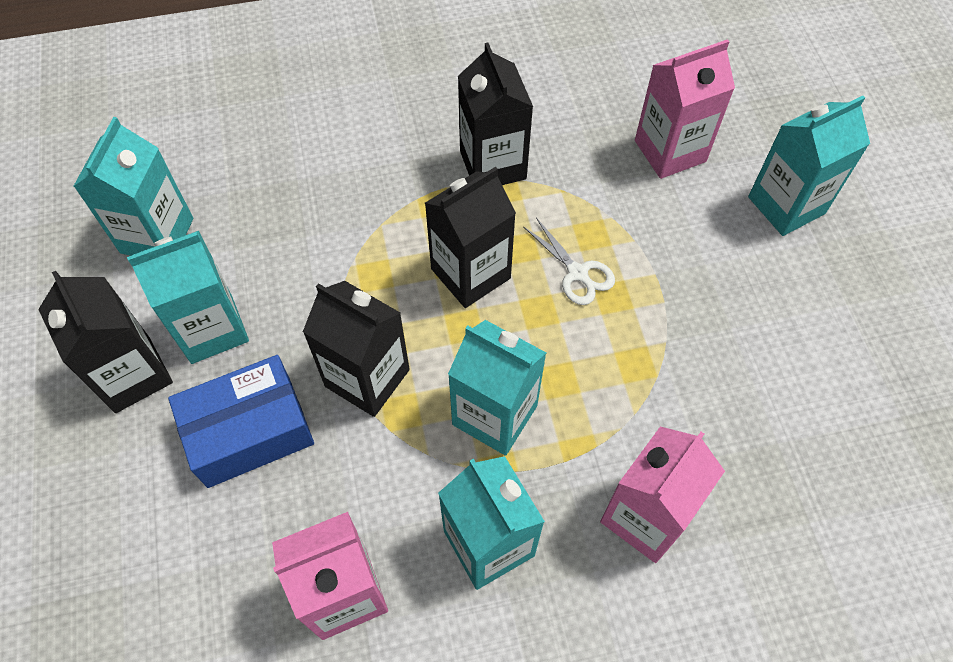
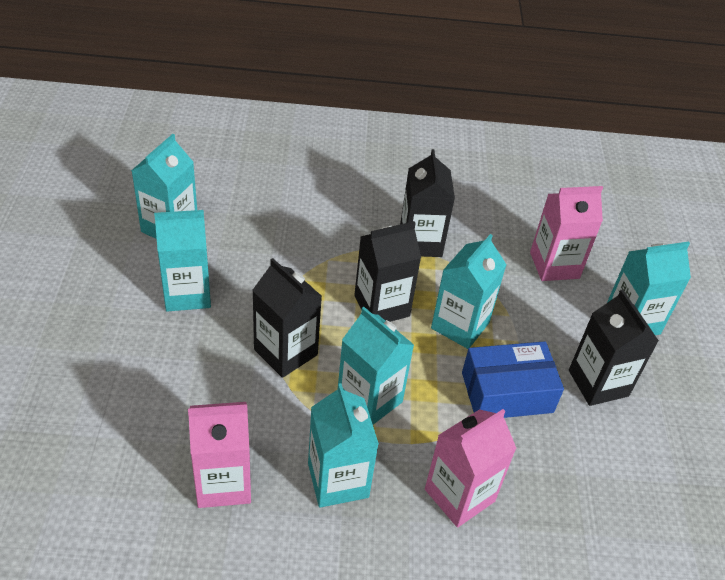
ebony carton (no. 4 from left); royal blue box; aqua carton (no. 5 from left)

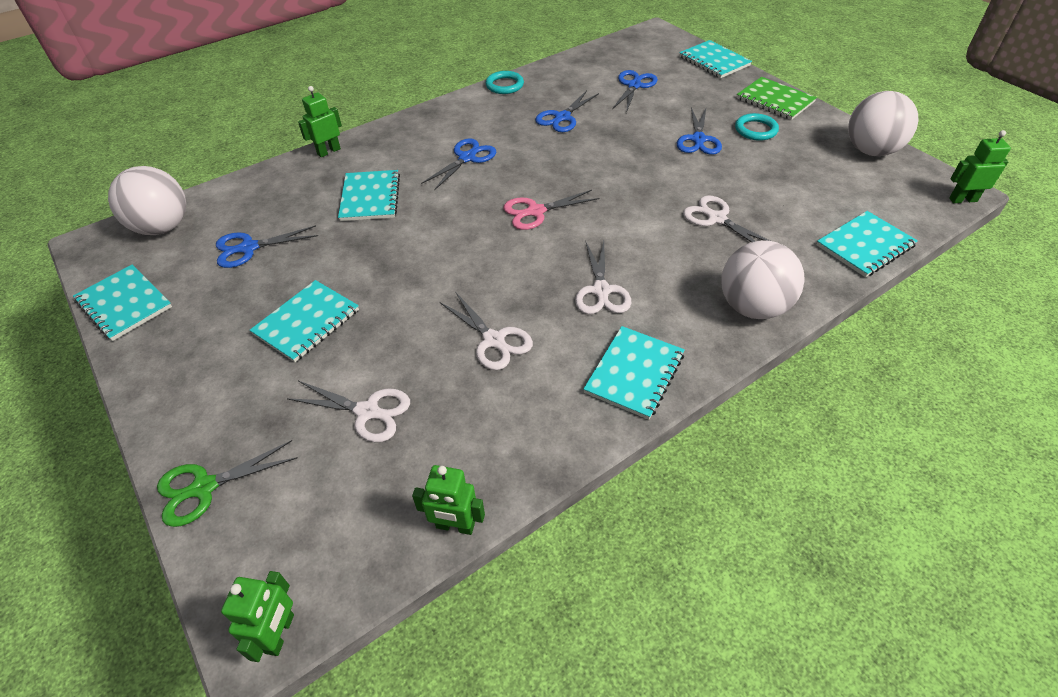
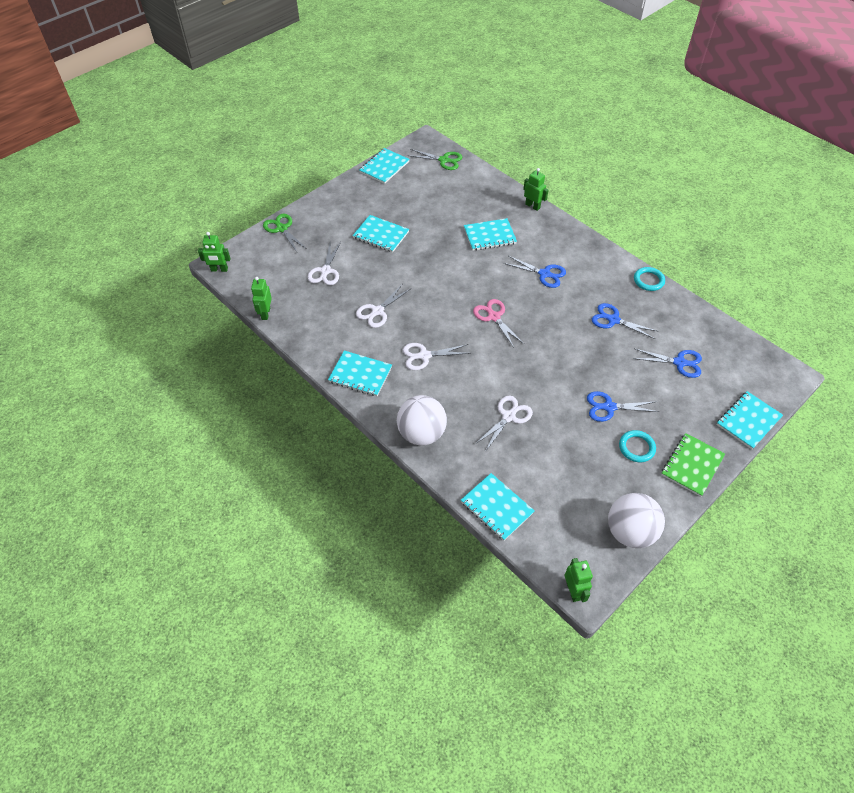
royal blue pair of scissors (no. 1 from left in the first image); leaf-green pair of scissors (no. 2 from left)

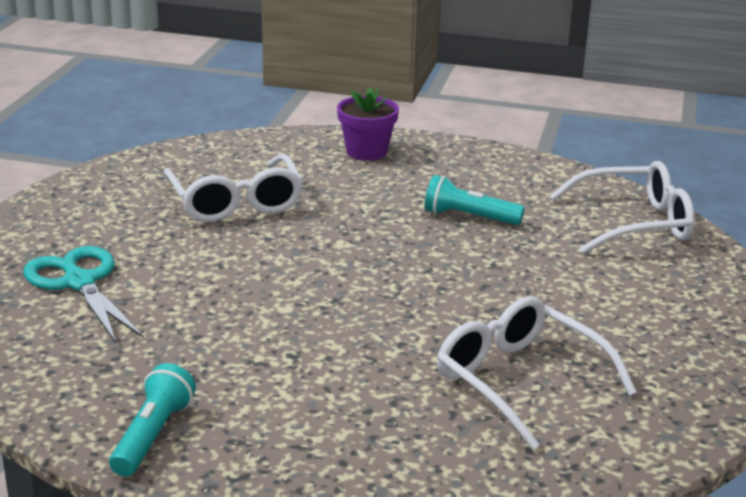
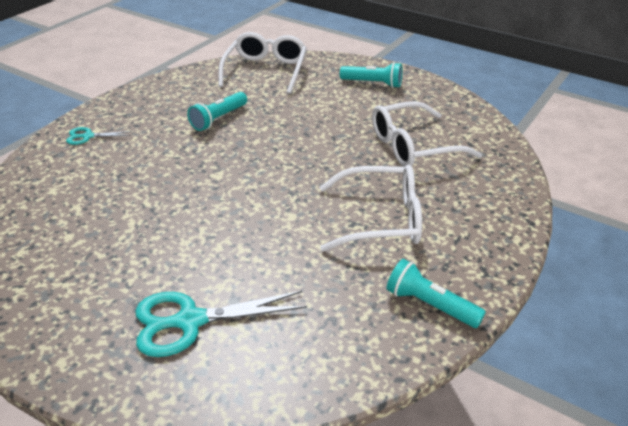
aqua pocket torch (no. 2 from left); snow-white eyeglasses (no. 2 from left); aqua pair of scissors (no. 1 from left)

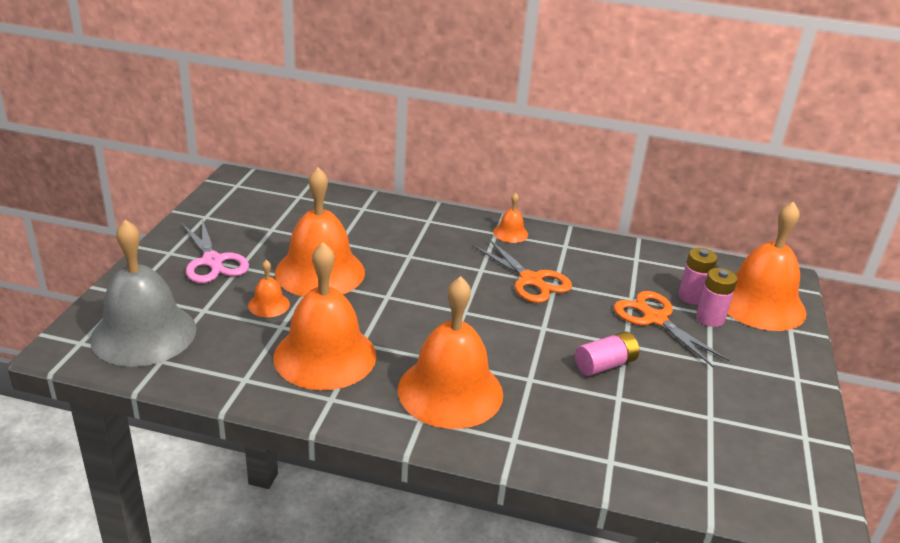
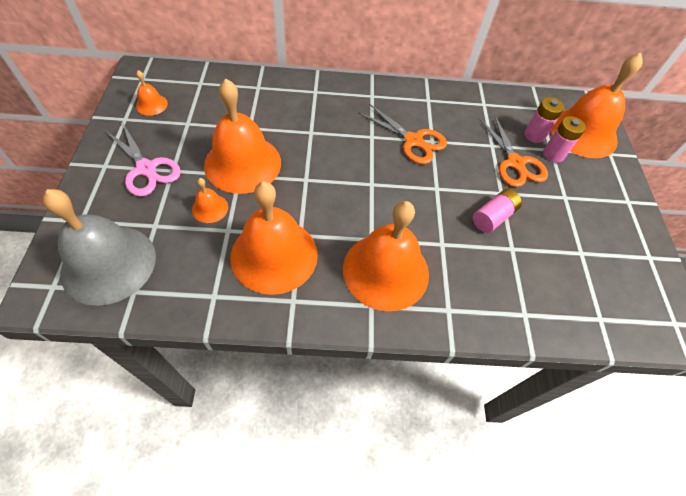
bright orange school bell (no. 1 from left); bright orange pair of scissors (no. 2 from left)

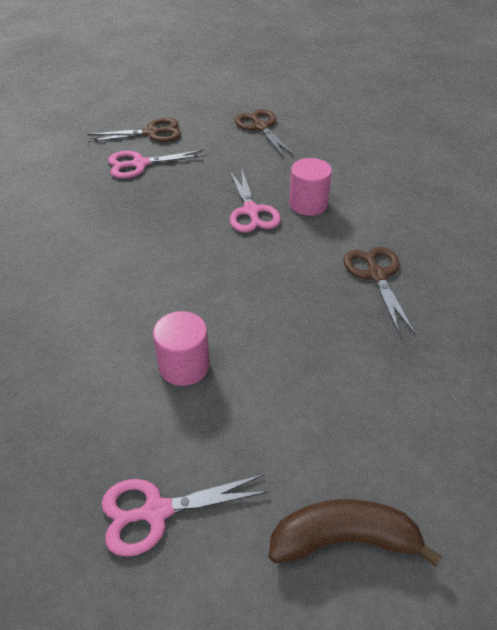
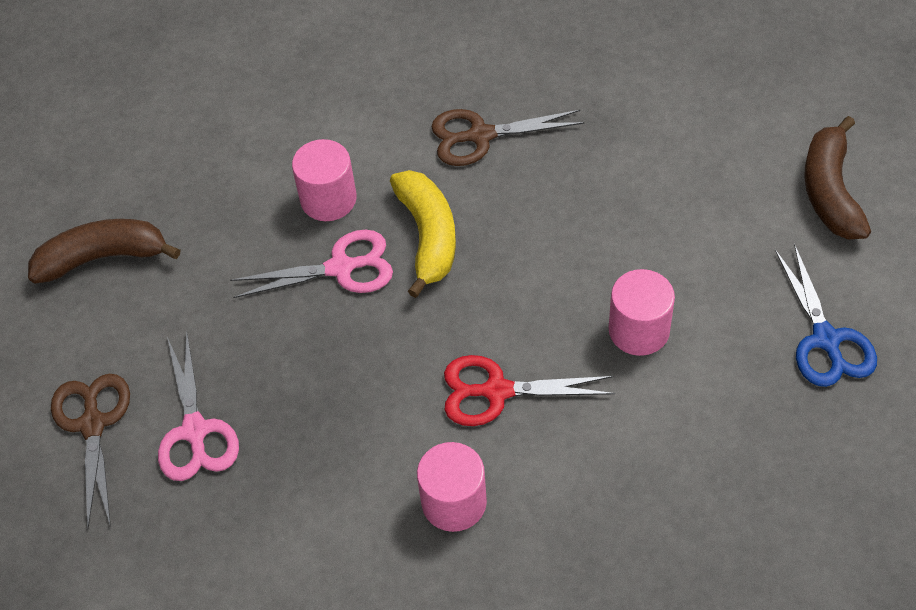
yellow banana; pink cylinder (no. 2 from left); scarlet pair of scissors; russet banana (no. 1 from left); royal blue pair of scissors

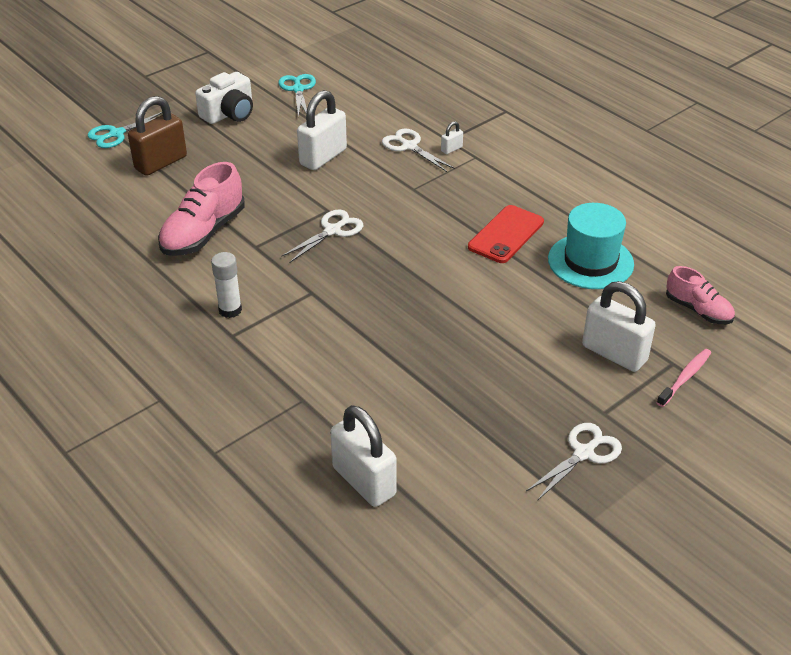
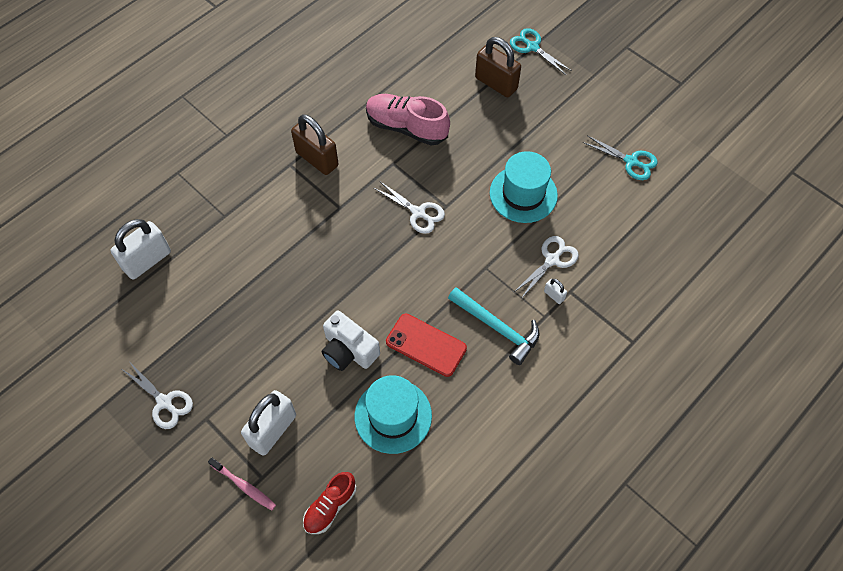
aqua claw hammer; snow-white camera; russet padlock (no. 1 from left); aqua tall hat (no. 2 from left); scarlet lace-up shoe; aqua pair of scissors (no. 2 from left)

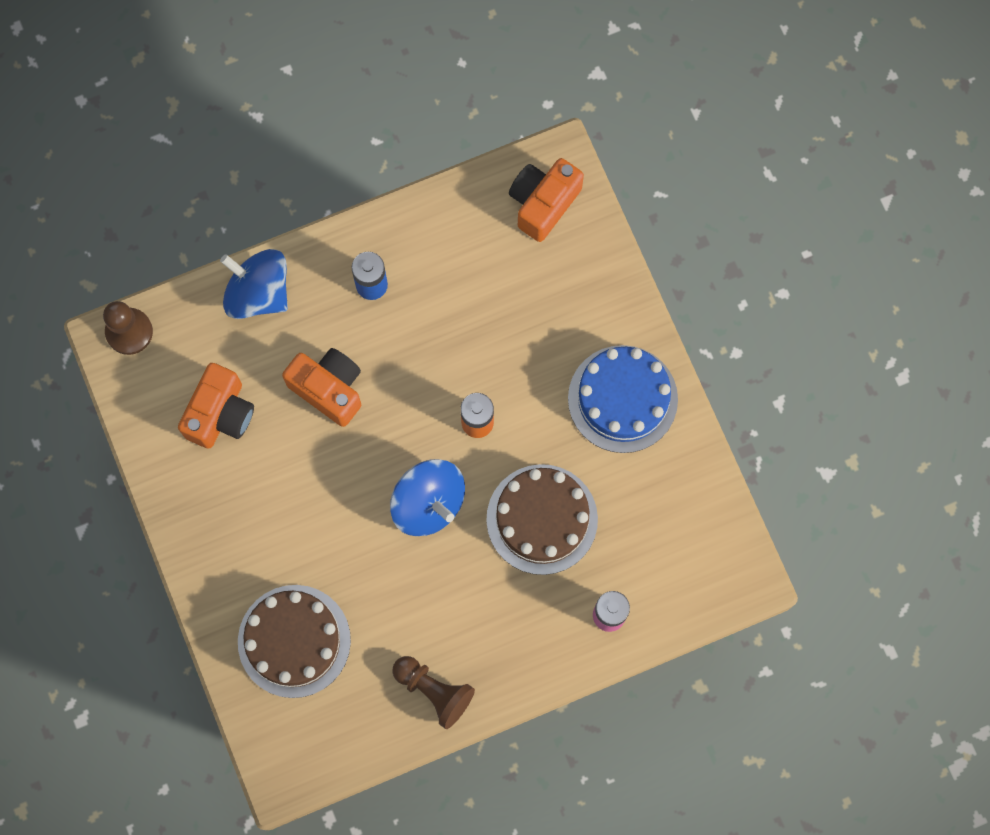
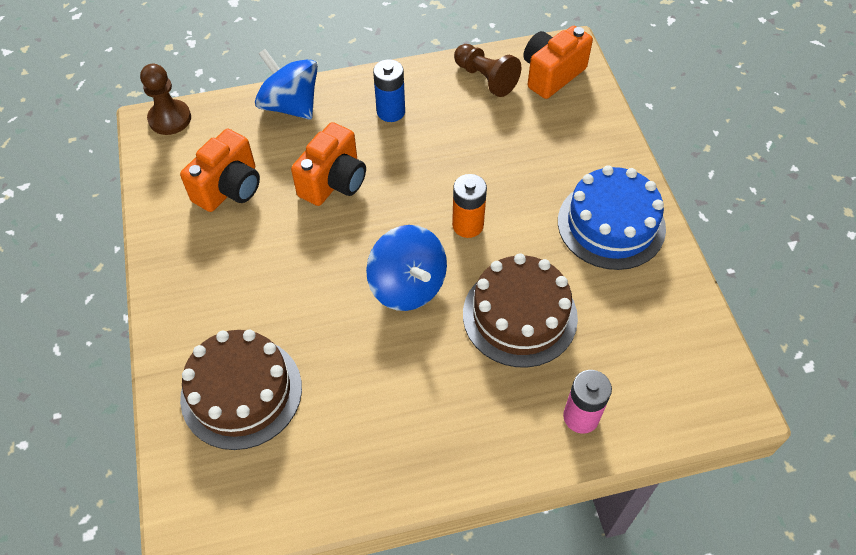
russet pawn (no. 2 from left); bright orange camera (no. 2 from left)

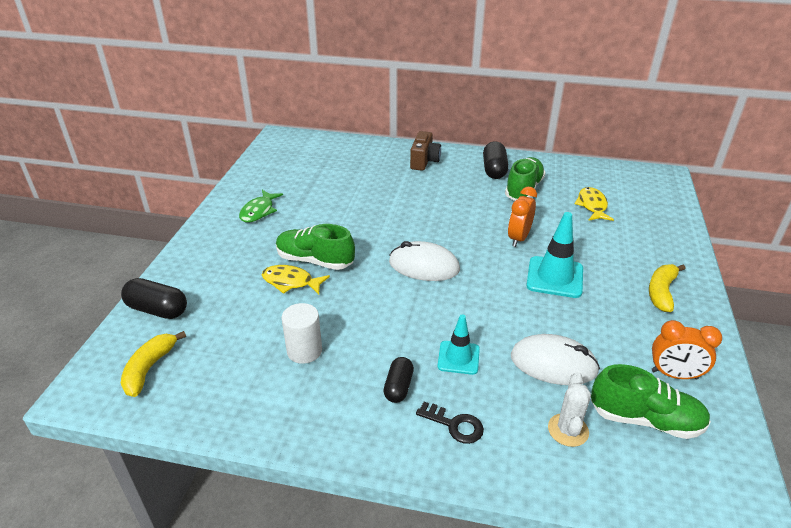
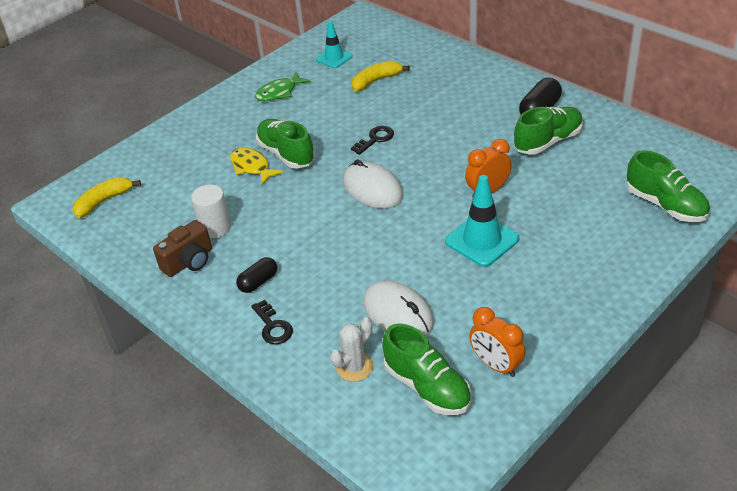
ebony pill (no. 1 from left in the first image); yellow fish (no. 2 from left in the first image); ebony door key (no. 2 from left); leaf-green lace-up shoe (no. 4 from left); russet camera; aqua road cone (no. 1 from left); yellow banana (no. 2 from left)

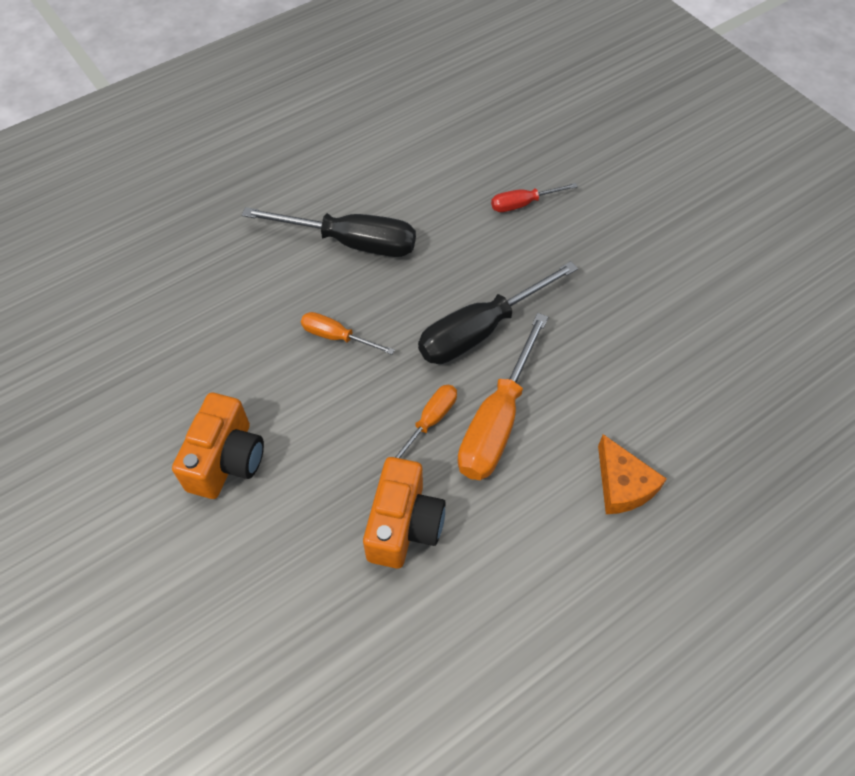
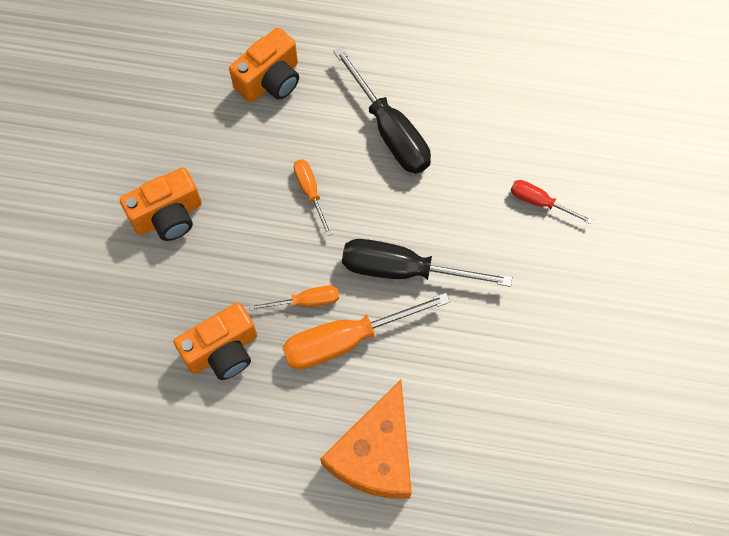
bright orange camera (no. 3 from left); bright orange piece of cheese

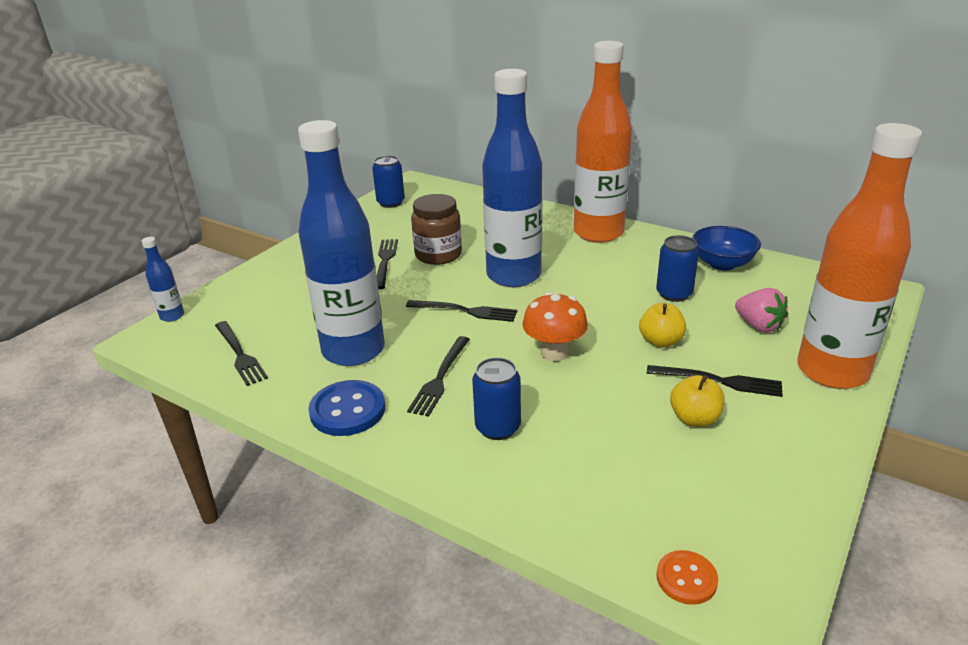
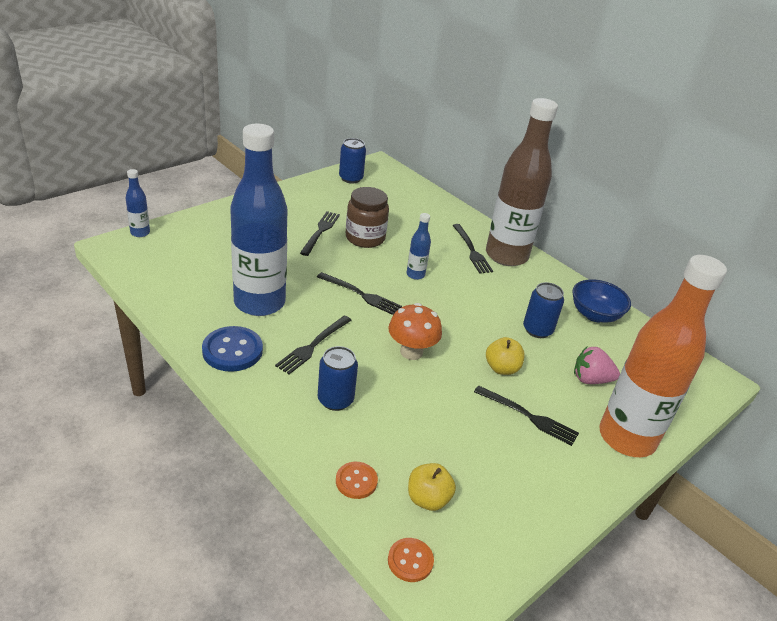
bright orange sewing button (no. 1 from left); ebony table fork (no. 4 from left); yellow apple (no. 1 from left); russet bottle; pink strawberry; royal blue bottle (no. 3 from left)

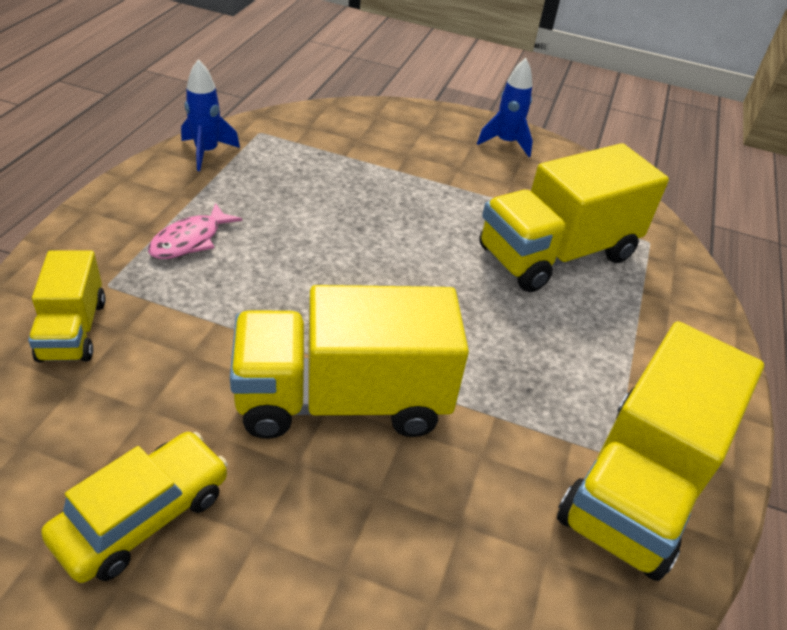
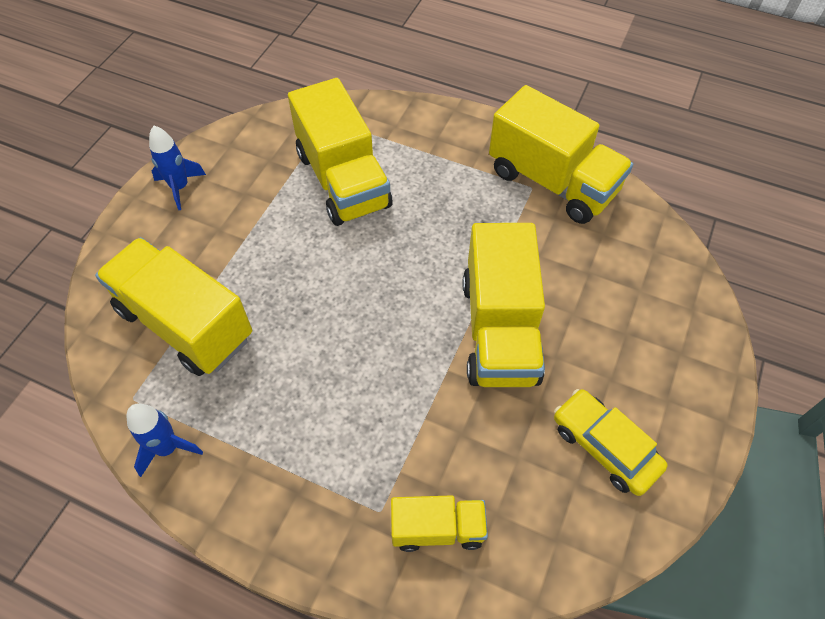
pink fish; yellow toy truck (no. 1 from left)

